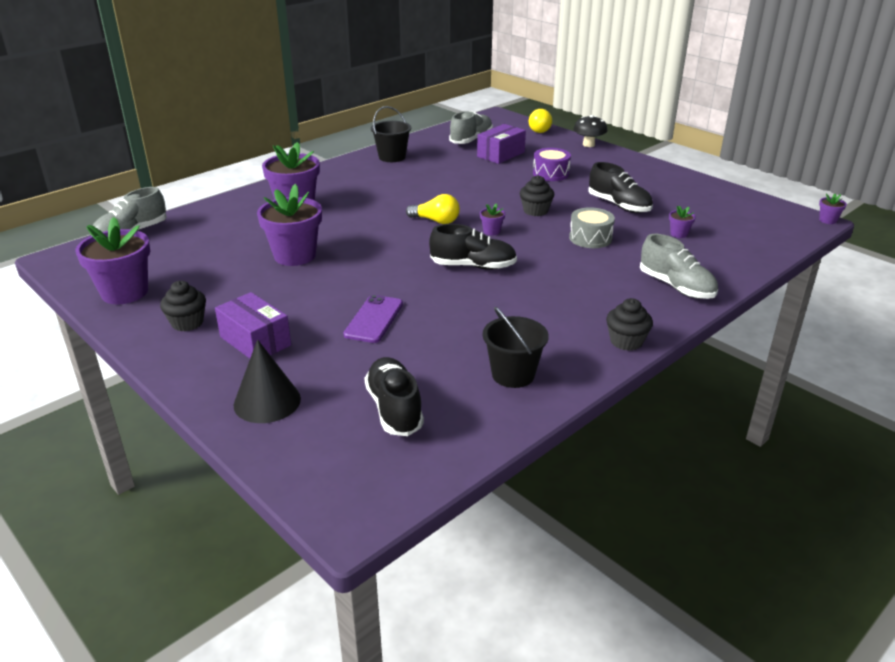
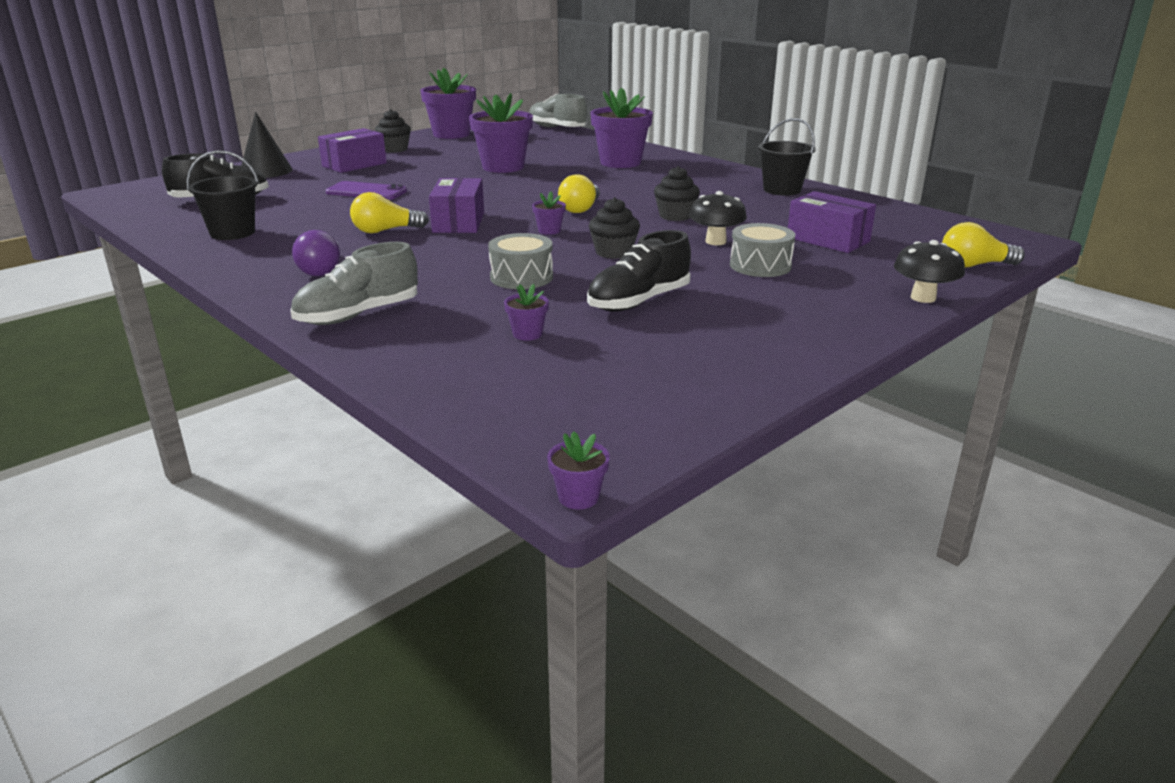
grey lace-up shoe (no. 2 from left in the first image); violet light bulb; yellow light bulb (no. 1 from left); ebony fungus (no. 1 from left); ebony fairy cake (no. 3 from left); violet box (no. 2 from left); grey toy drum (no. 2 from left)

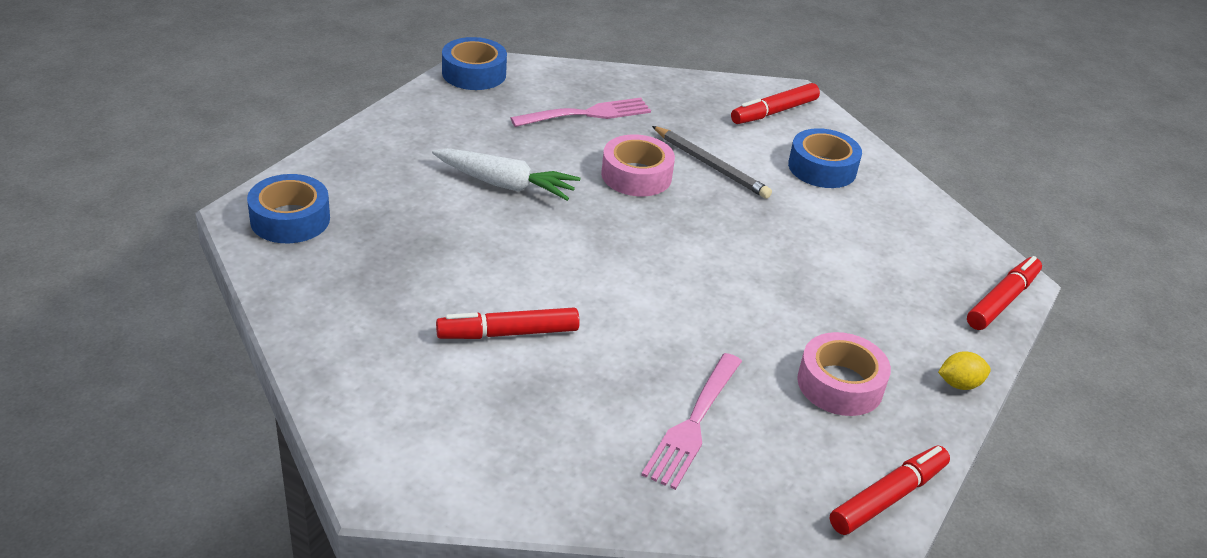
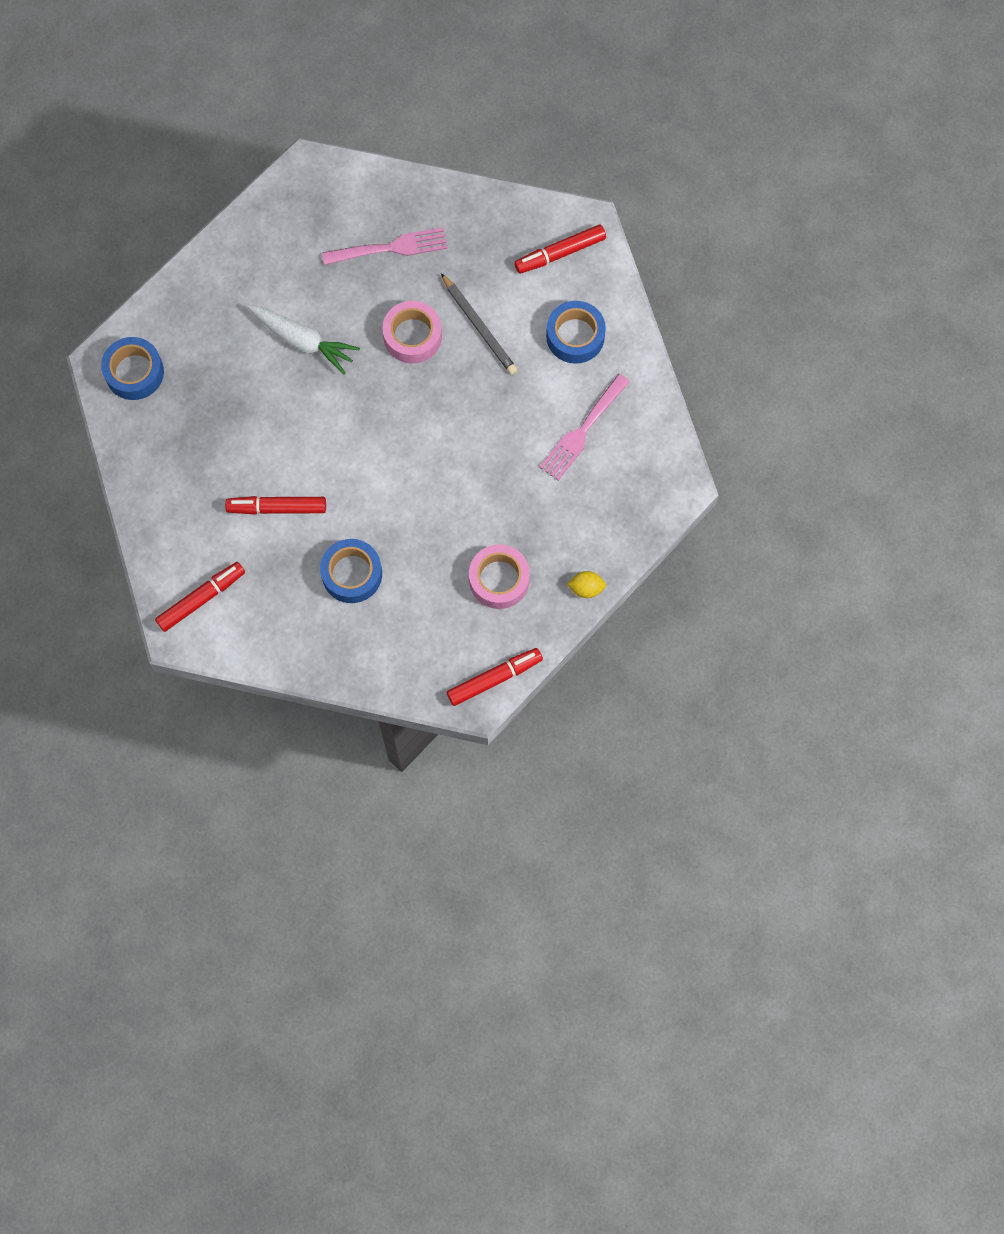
royal blue tape (no. 2 from left); pink table fork (no. 2 from left); scarlet marker (no. 1 from left)

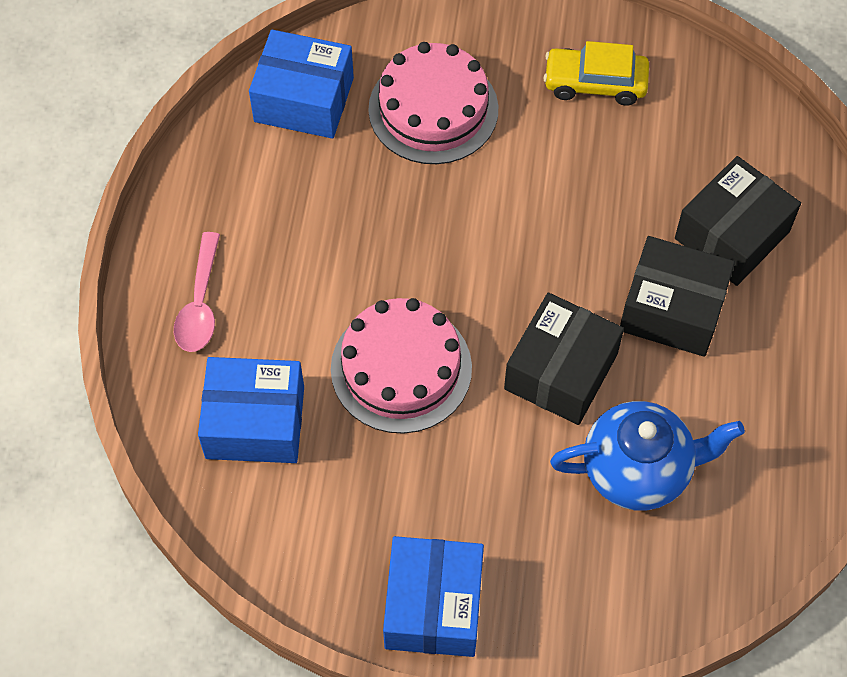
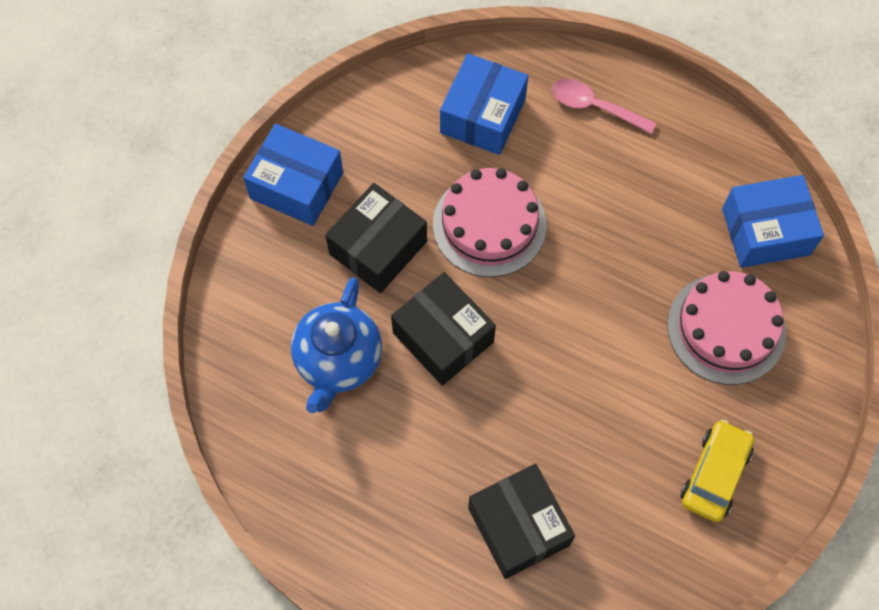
ebony box (no. 1 from left); royal blue box (no. 3 from left)

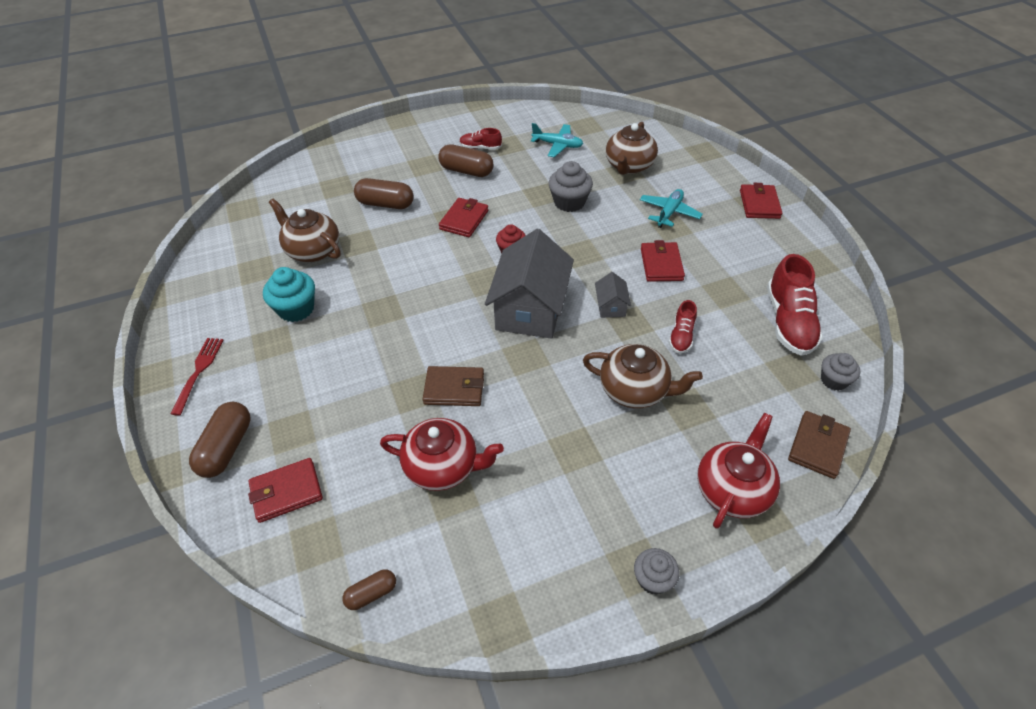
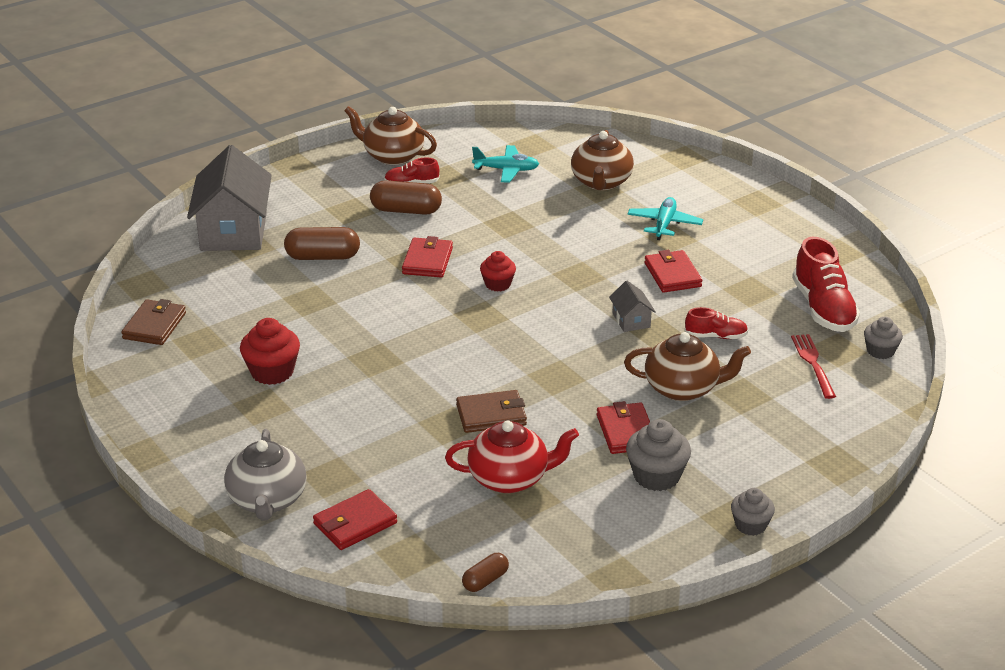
scarlet china teapot (no. 2 from left in the first image); scarlet table fork; russet china teapot (no. 1 from left); grey toy house (no. 1 from left); grey fairy cake (no. 1 from left); scarlet billfold (no. 3 from left); russet billfold (no. 1 from left); grey china teapot; scarlet fairy cake (no. 1 from left); scarlet lace-up shoe (no. 2 from left)

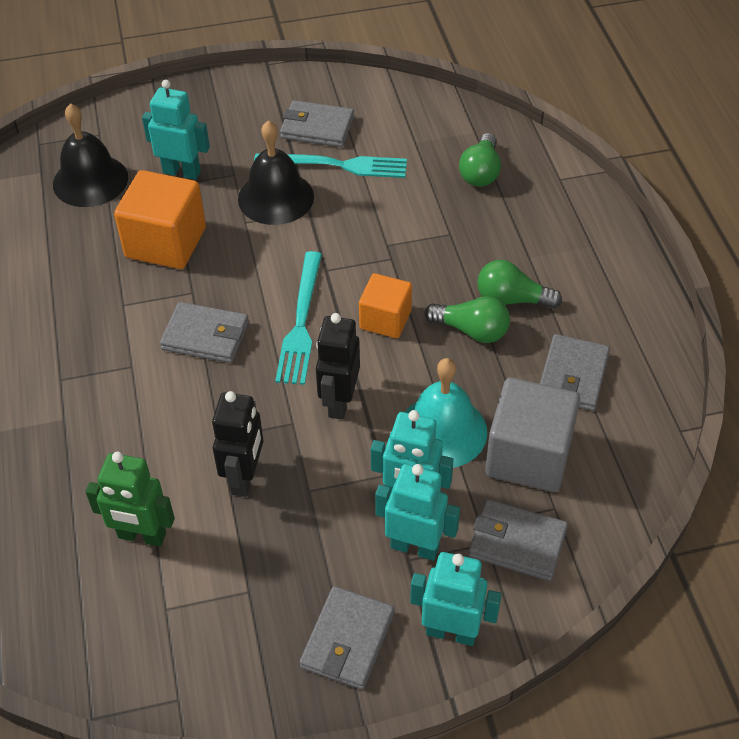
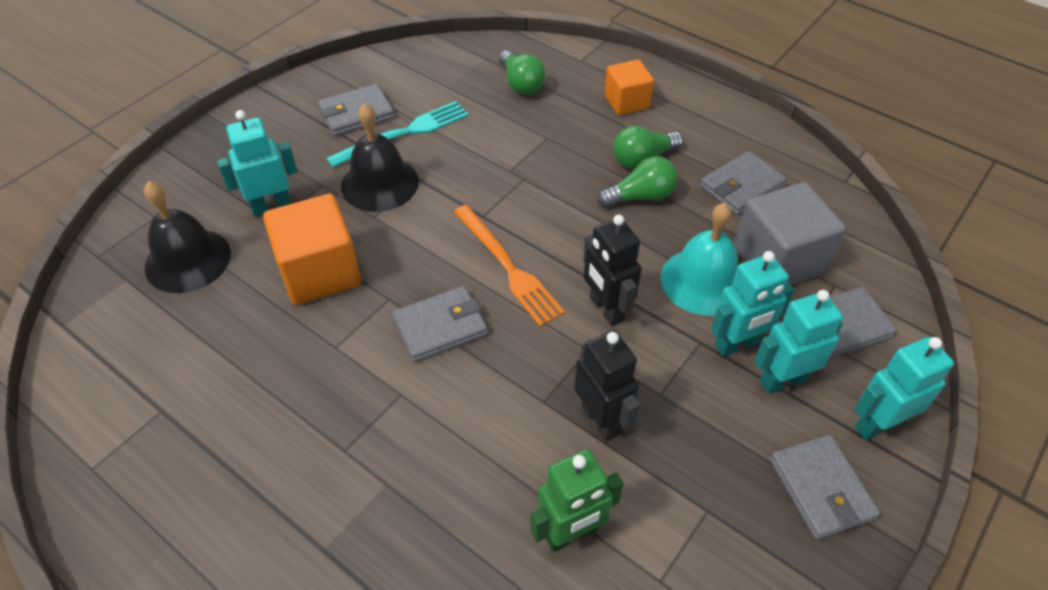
bright orange cube (no. 2 from left); bright orange table fork; grey billfold (no. 3 from left)

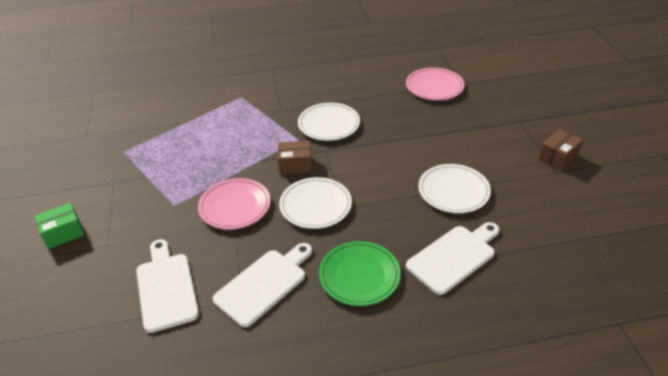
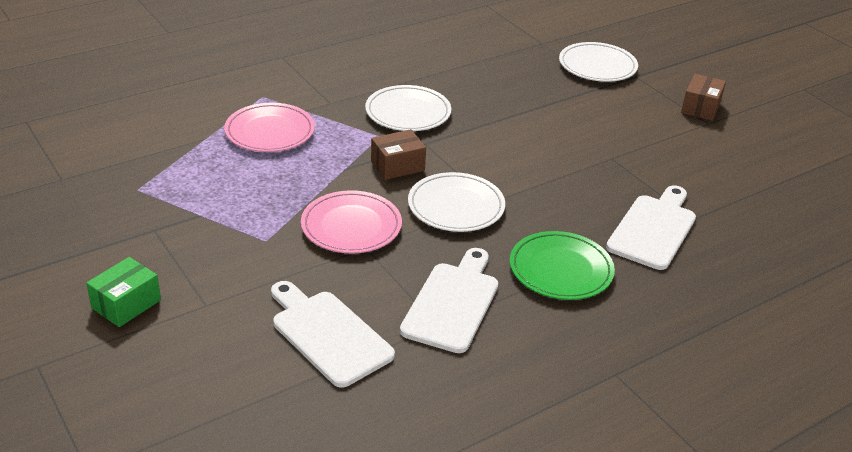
pink dinner plate (no. 1 from left); snow-white dinner plate (no. 3 from left)

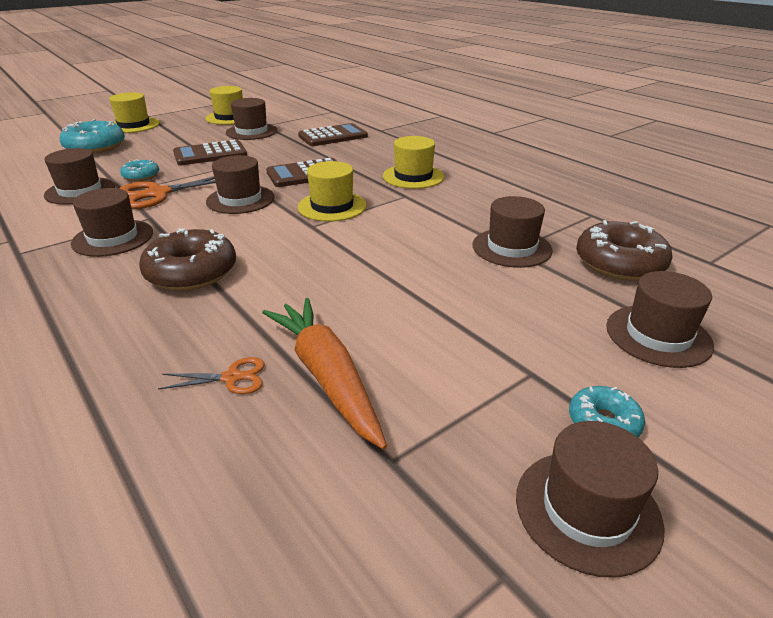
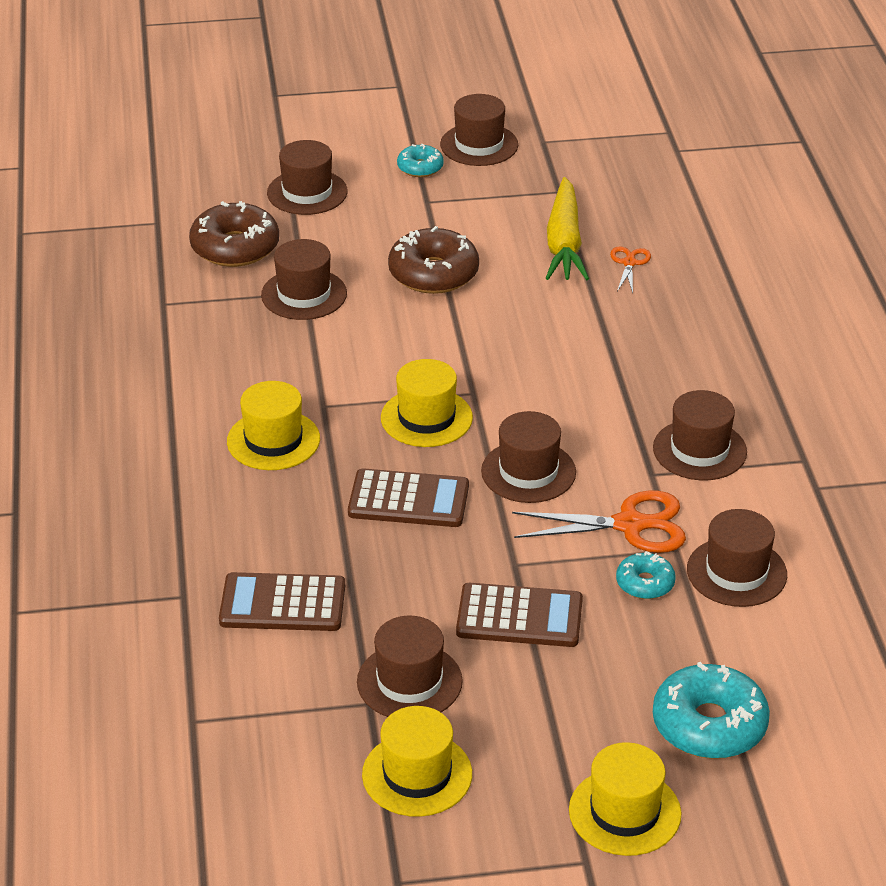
russet glazed donut (no. 2 from left); yellow carrot; bright orange pair of scissors (no. 2 from left)

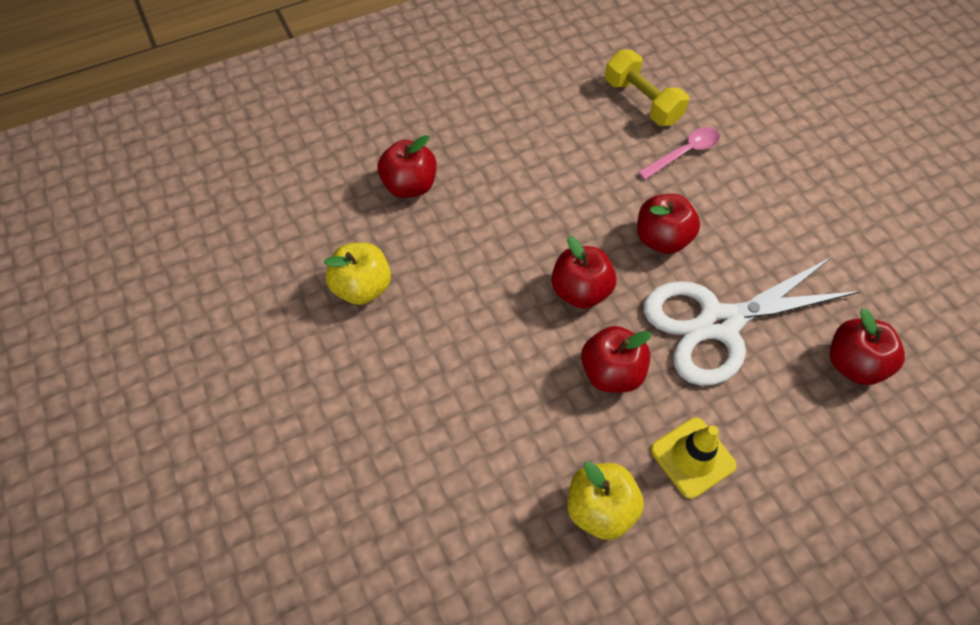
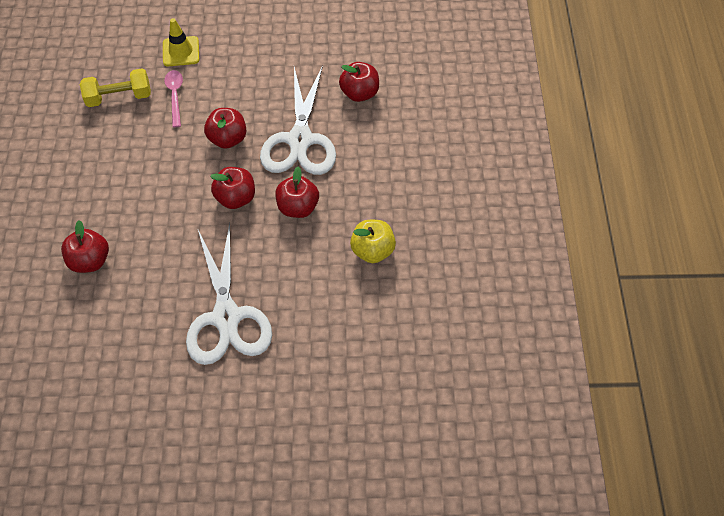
yellow apple (no. 1 from left in the first image); snow-white pair of scissors (no. 1 from left); yellow road cone

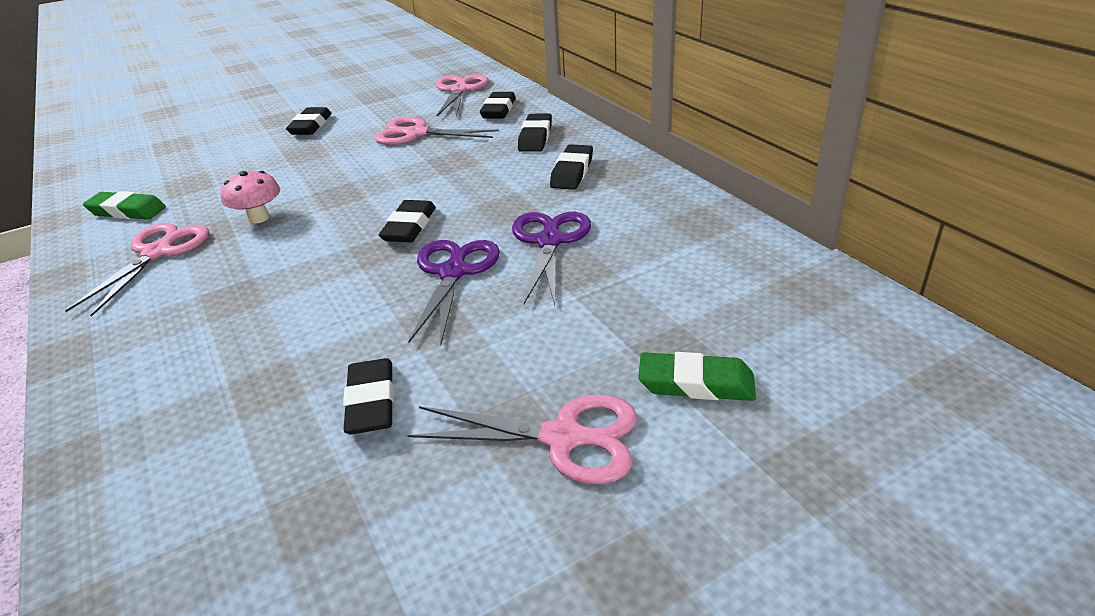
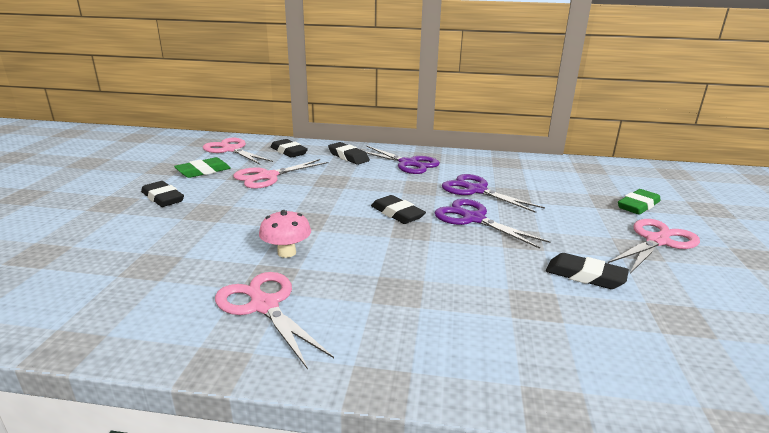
leaf-green gum eraser (no. 1 from left); violet pair of scissors (no. 1 from left)

